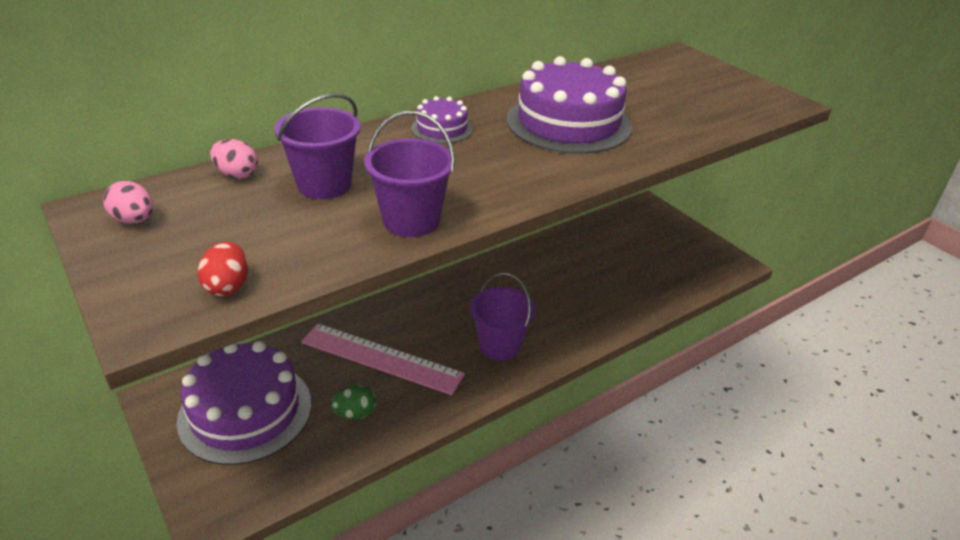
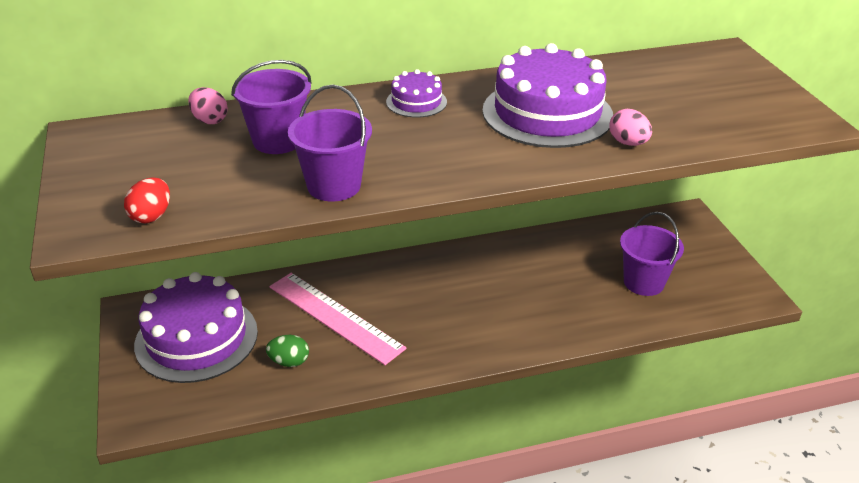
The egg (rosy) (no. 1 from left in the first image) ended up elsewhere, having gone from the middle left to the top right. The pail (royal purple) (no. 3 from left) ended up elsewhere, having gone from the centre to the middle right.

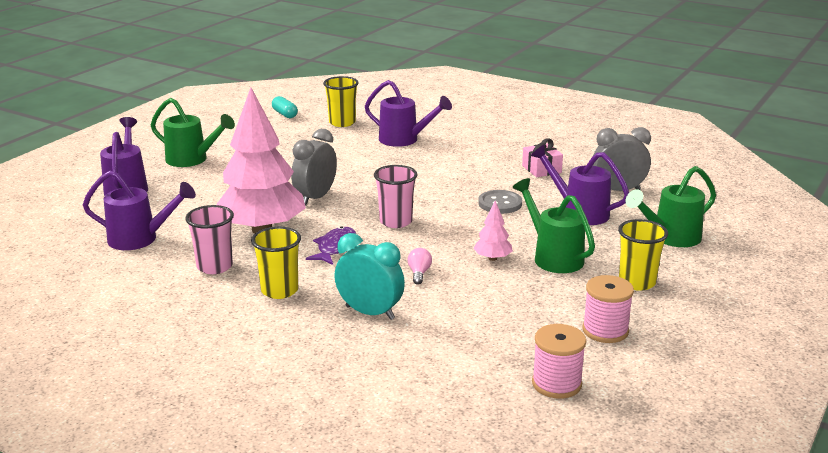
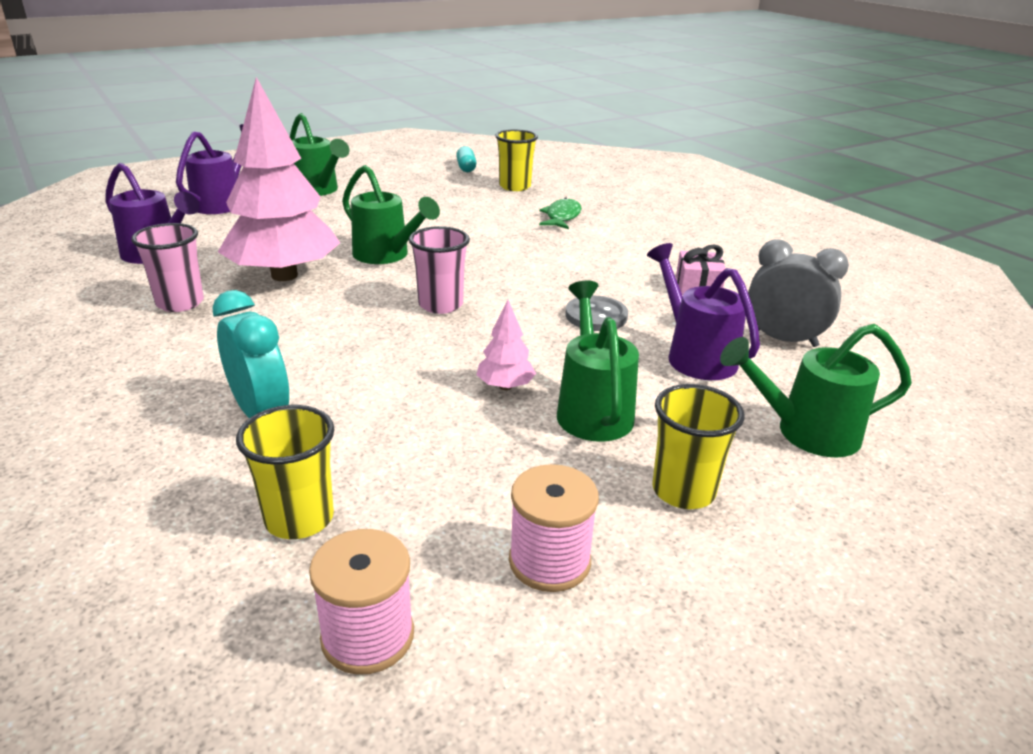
The beaker (yellow) (no. 1 from left) ended up elsewhere, having gone from the centre to the middle left. Where the alarm clock (grey) (no. 1 from left) stood at the centre, the watering can (emerald) (no. 2 from left) came to stand at the top centre. Where the watering can (royal purple) (no. 3 from left) stood at the top centre, the fish (emerald) came to stand at the top centre. The second view lost the fish (royal purple) at the centre. The second view lost the light bulb (rosy) at the centre.

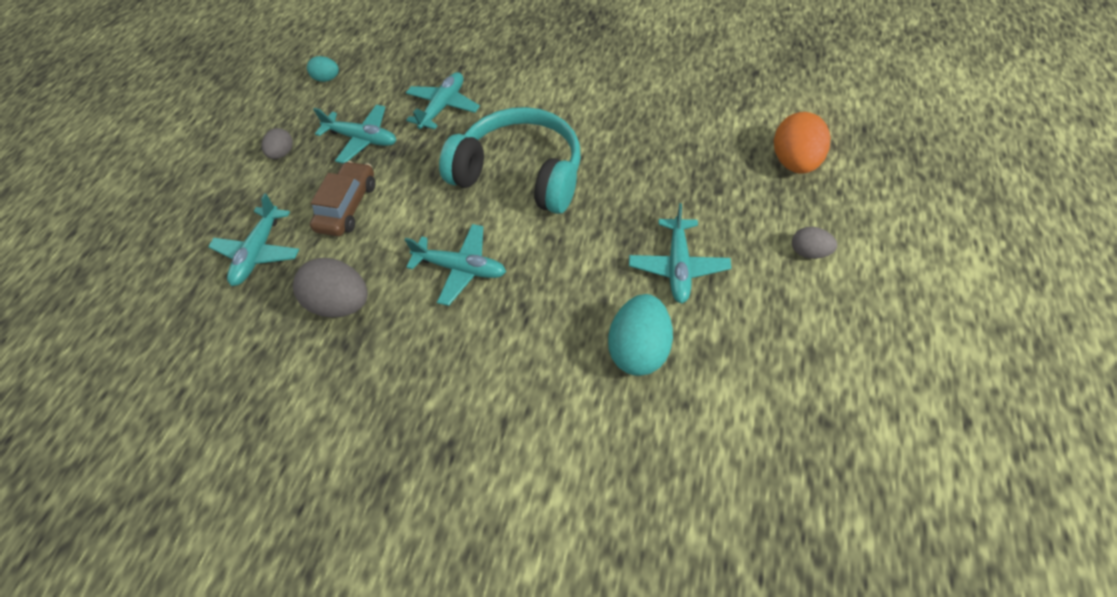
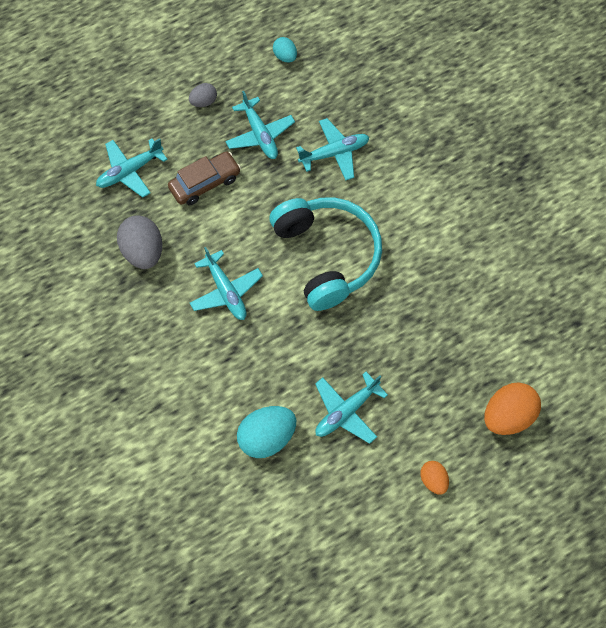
What was the egg (grey) (no. 3 from left) at the middle right turned into the egg (orange-coloured) (no. 1 from left) at the bottom right.

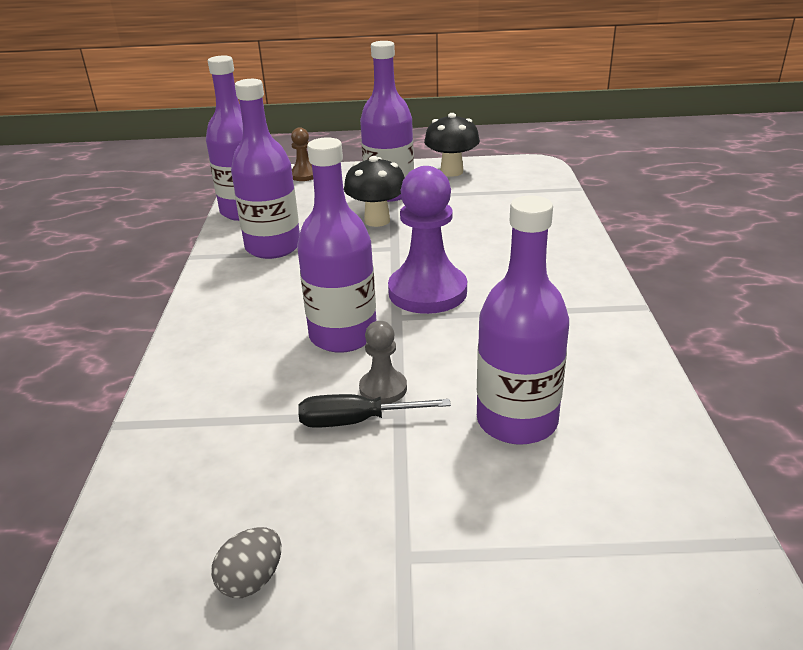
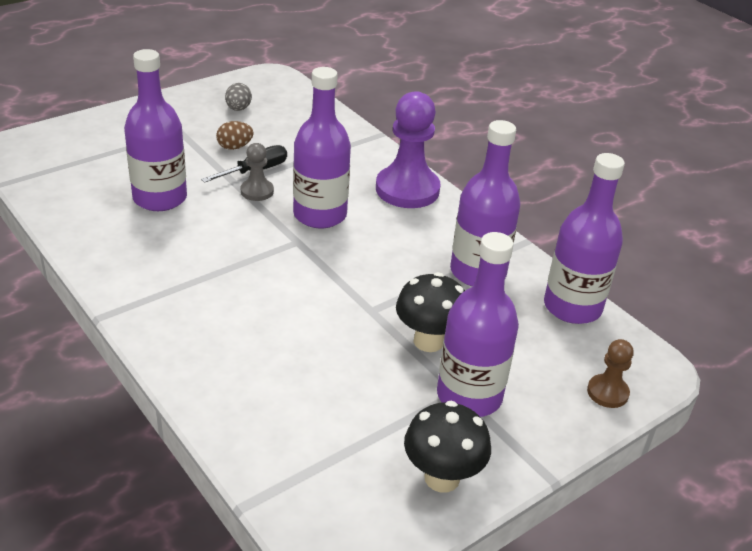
The second view gained the egg (dark brown) at the top left. The pawn (royal purple) ended up elsewhere, having gone from the centre to the top centre.

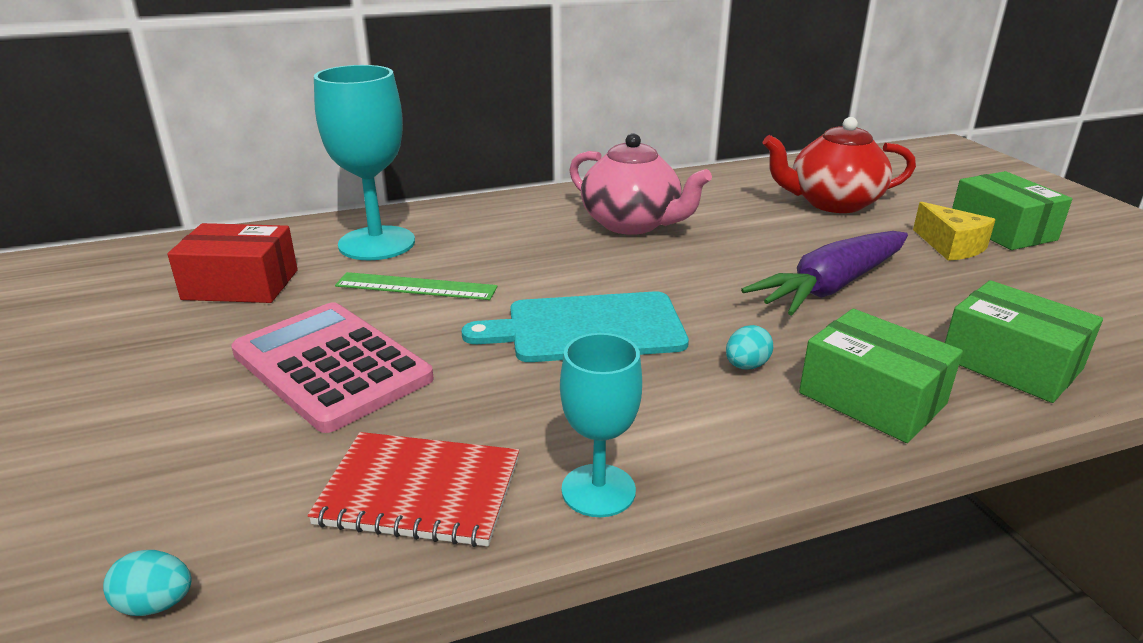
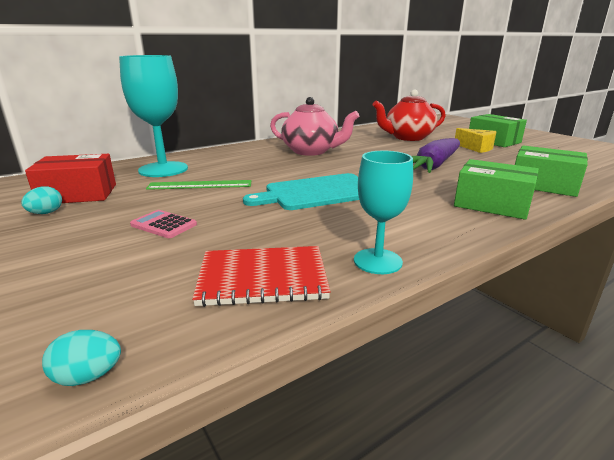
The egg (aqua) (no. 2 from left in the first image) ended up elsewhere, having gone from the centre to the middle left. The size of the adding machine (rosy) at the middle left changed by a factor of 0.45.

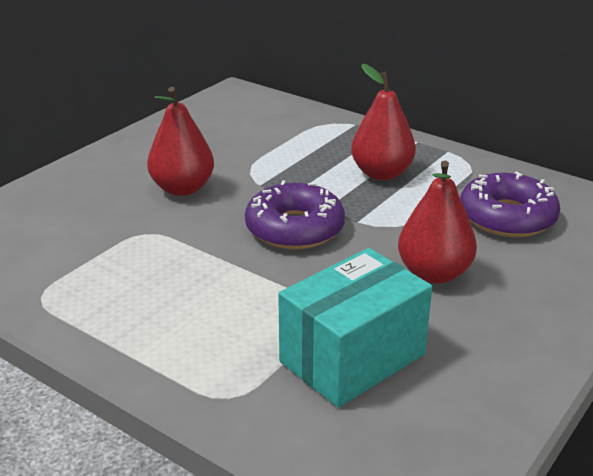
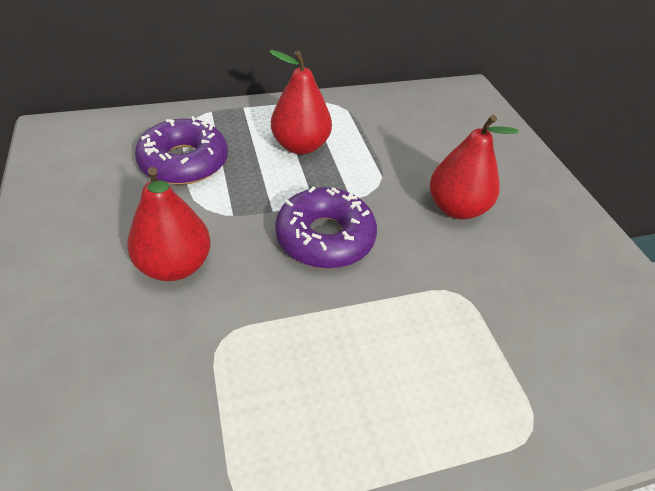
The donut (royal purple) (no. 2 from left in the first image) ended up elsewhere, having gone from the middle right to the top left. The second view lost the box (aqua) at the bottom centre.

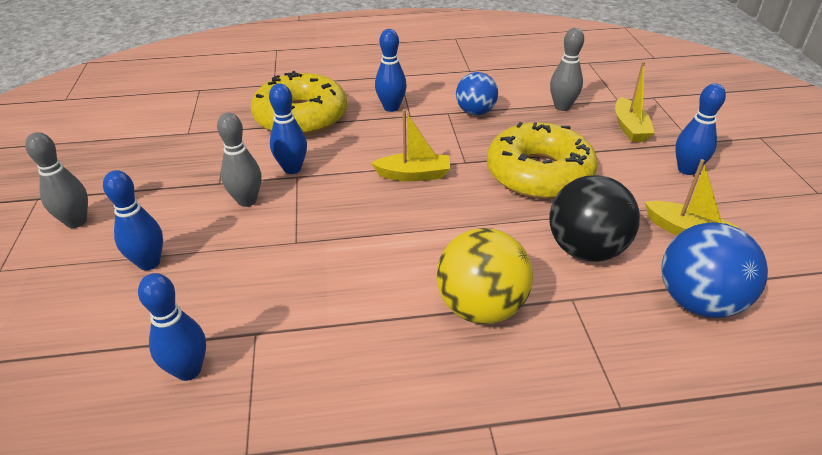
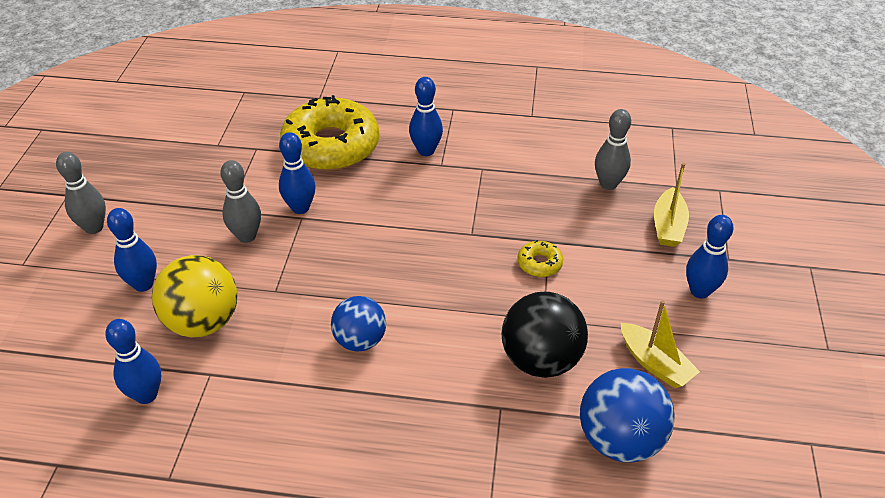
The ball (yellow) ended up elsewhere, having gone from the centre to the middle left. The ball (cobalt) (no. 1 from left) ended up elsewhere, having gone from the top centre to the centre. The size of the donut (yellow) (no. 2 from left) at the centre changed by a factor of 0.40. The second view lost the boat (yellow) (no. 1 from left) at the top centre.

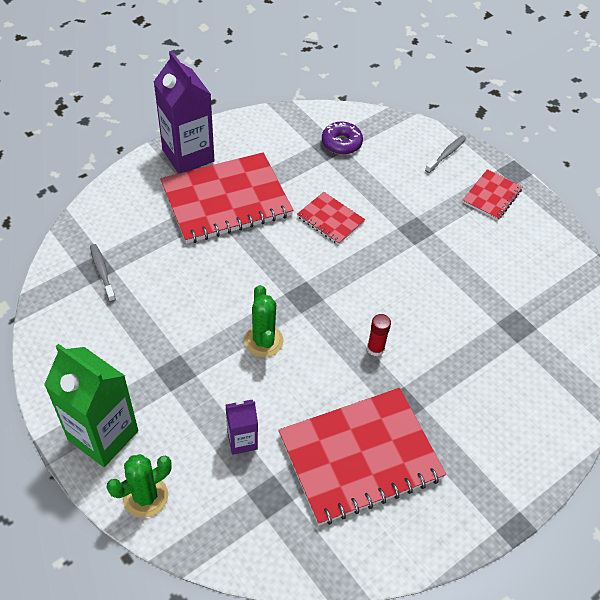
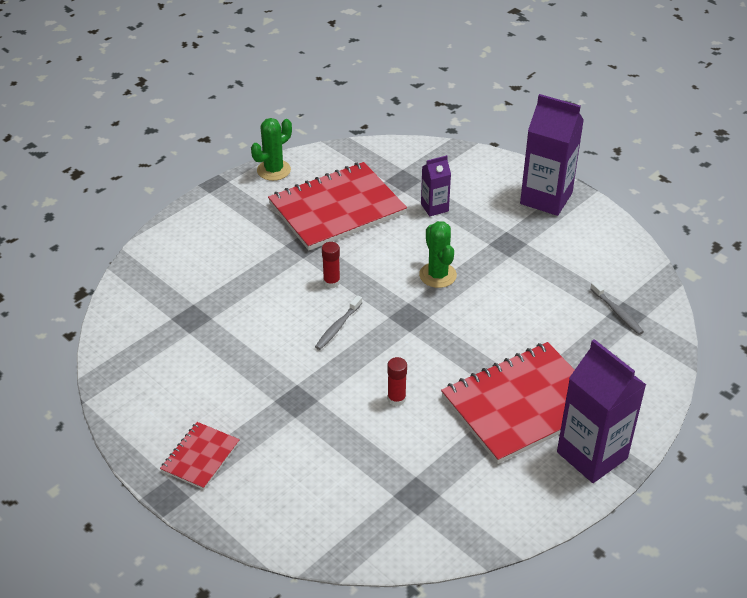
The saguaro cactus (emerald) (no. 1 from left) ended up elsewhere, having gone from the bottom left to the top centre. The toothbrush (grey) (no. 2 from left in the first image) ended up elsewhere, having gone from the top right to the centre. Where the exercise book (crimson) (no. 2 from left) stood at the centre, the glue stick (crimson) (no. 2 from left) came to stand at the centre. What was the milk carton (emerald) at the bottom left turned into the milk carton (royal purple) (no. 2 from left) at the top right. The second view lost the donut (royal purple) at the top centre.

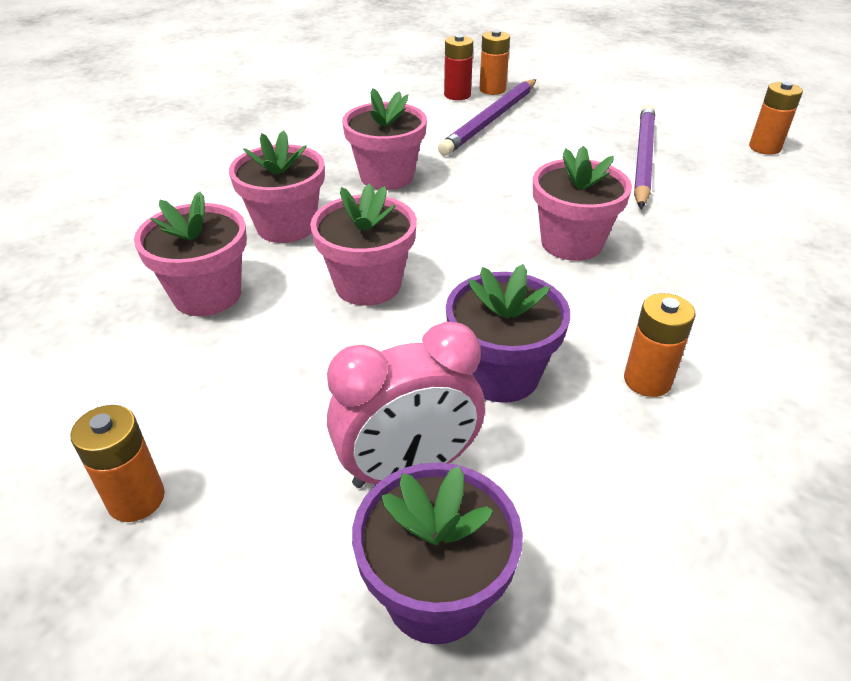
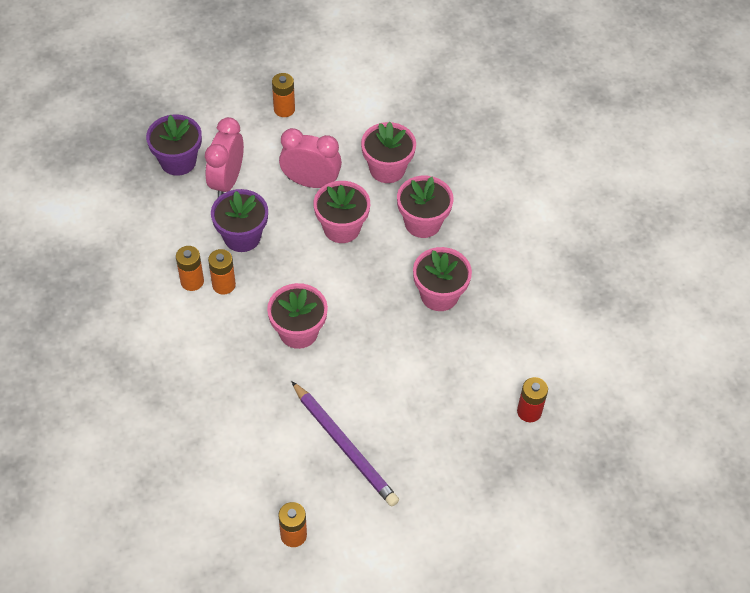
The battery (orange-coloured) (no. 2 from left) ended up elsewhere, having gone from the top centre to the middle left. The second view gained the alarm clock (rosy) (no. 2 from left) at the top centre. The second view lost the wooden pencil (royal purple) (no. 1 from left) at the top centre.

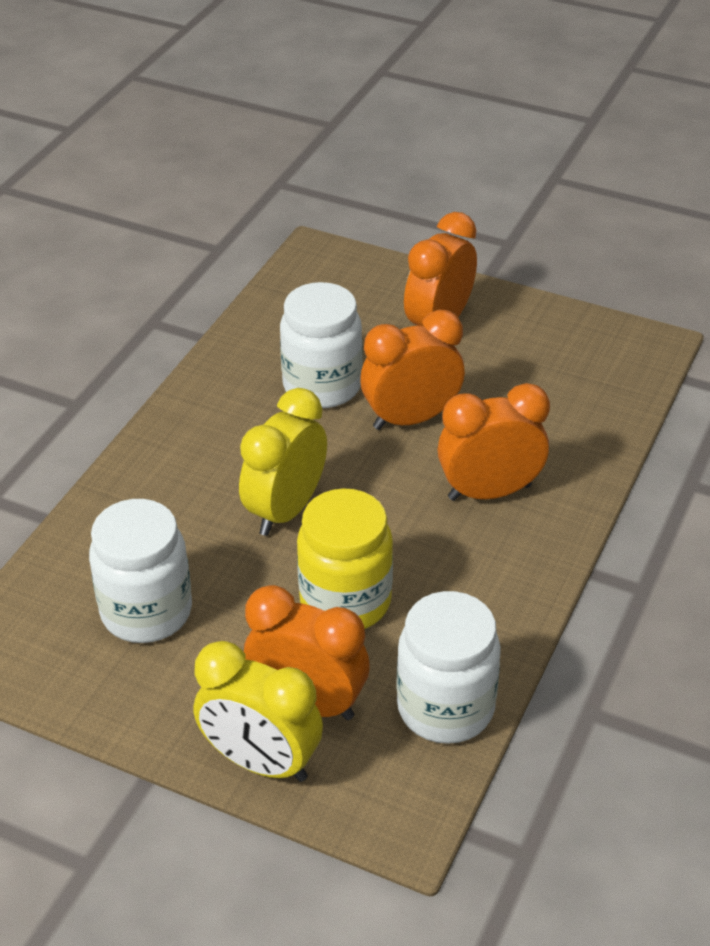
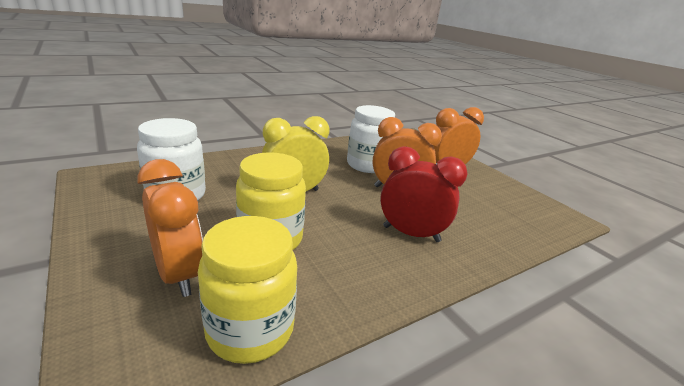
What was the preserve jar (pure white) (no. 3 from left) at the bottom centre turned into the preserve jar (yellow) (no. 1 from left) at the bottom centre. What was the alarm clock (orange-coloured) (no. 4 from left) at the middle right turned into the alarm clock (crimson) at the centre. The second view lost the alarm clock (yellow) (no. 1 from left) at the bottom centre.

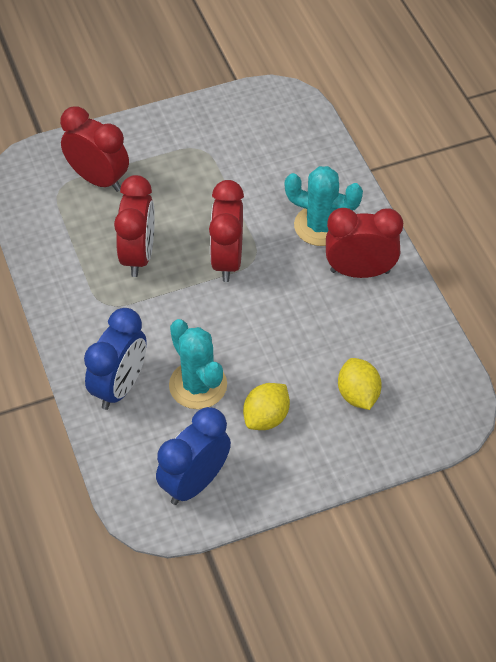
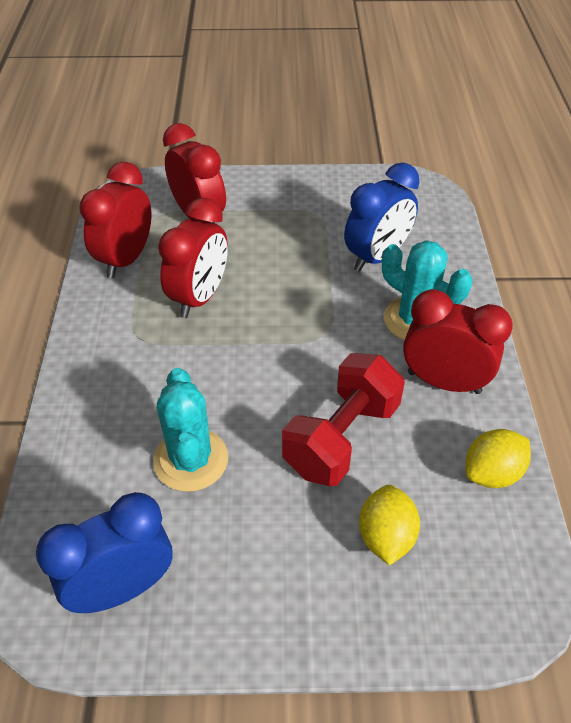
The alarm clock (crimson) (no. 3 from left in the first image) ended up elsewhere, having gone from the centre to the top left. The second view gained the dumbbell (crimson) at the centre. The alarm clock (cobalt) (no. 1 from left in the first image) ended up elsewhere, having gone from the middle left to the top right. The citrus fruit (yellow) (no. 1 from left in the first image) ended up elsewhere, having gone from the centre to the middle right.

